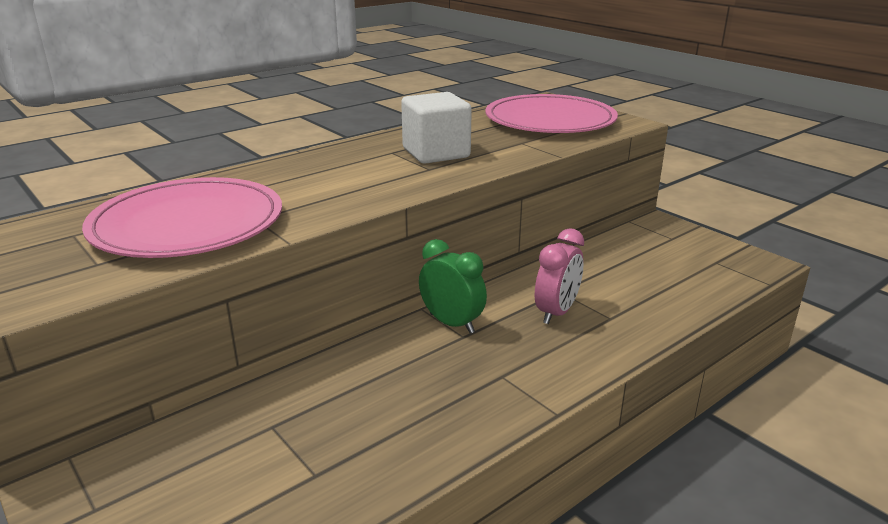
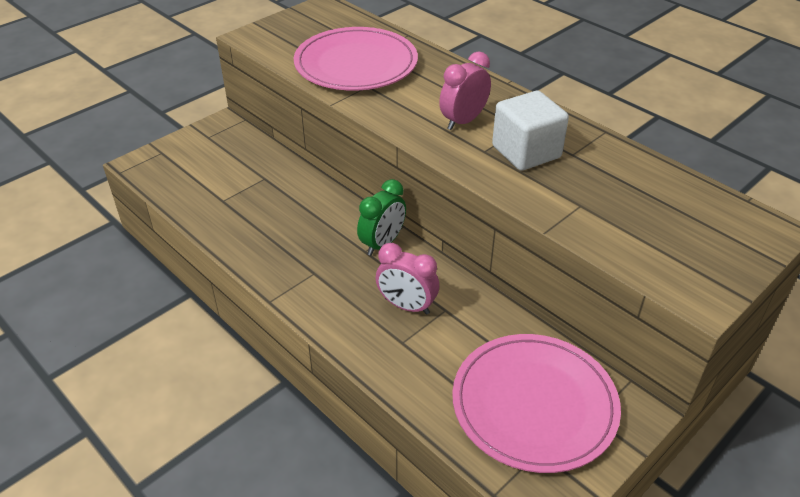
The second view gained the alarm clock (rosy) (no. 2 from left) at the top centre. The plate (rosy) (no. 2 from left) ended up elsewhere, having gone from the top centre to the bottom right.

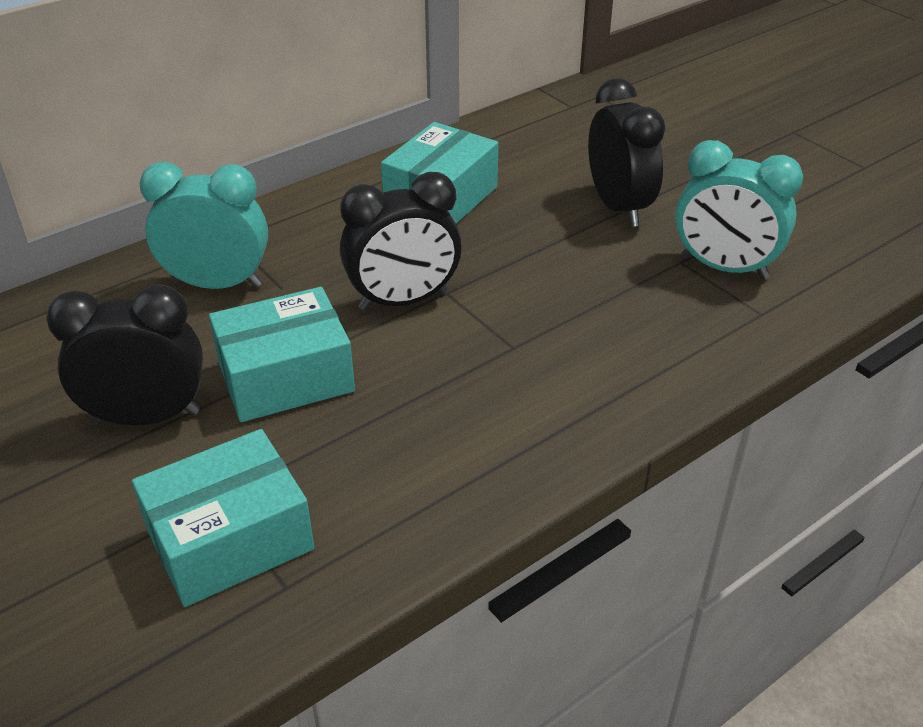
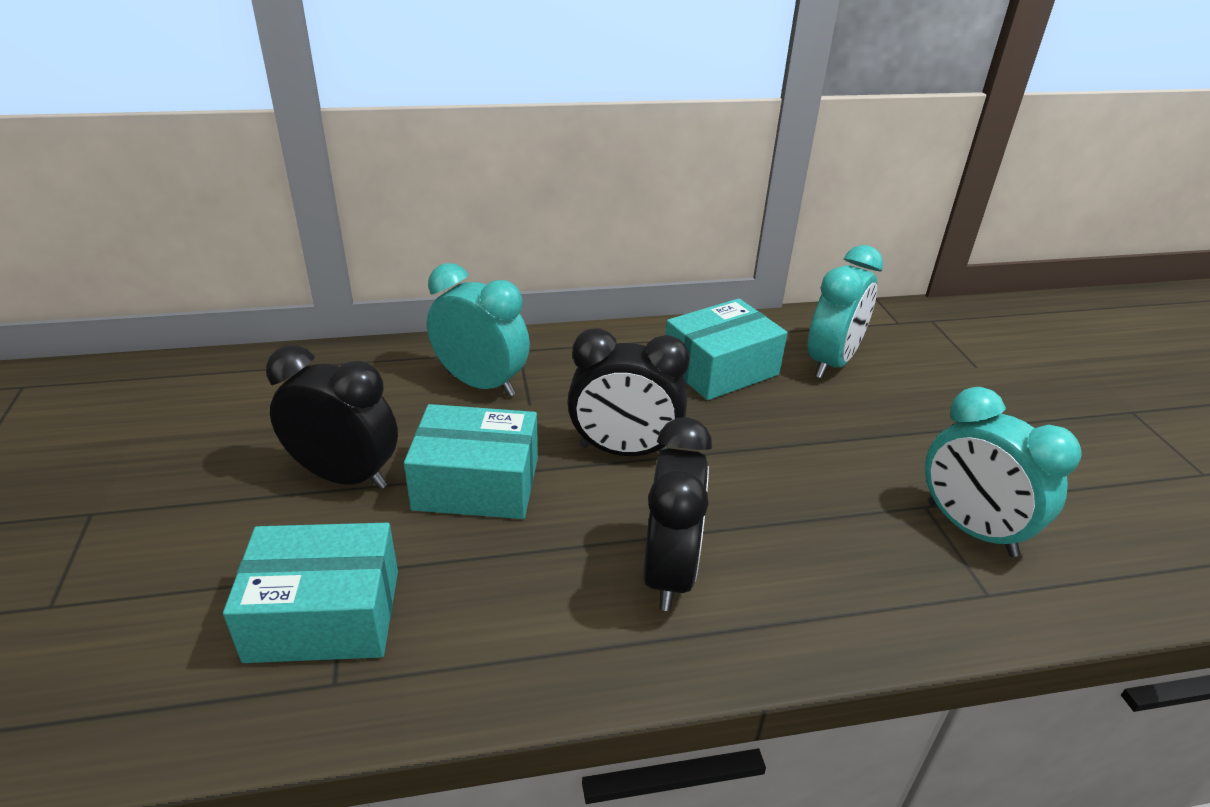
The alarm clock (ebony) (no. 3 from left) ended up elsewhere, having gone from the top right to the centre. The second view gained the alarm clock (aqua) (no. 2 from left) at the middle right.

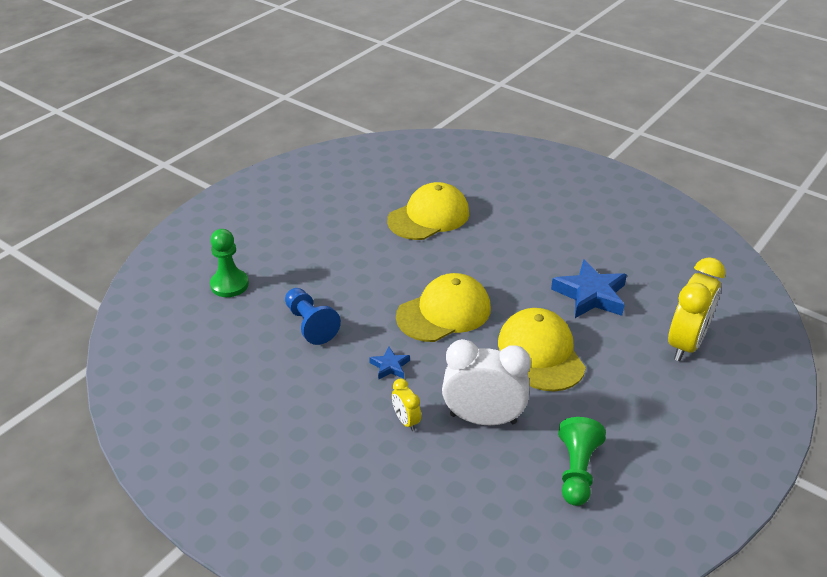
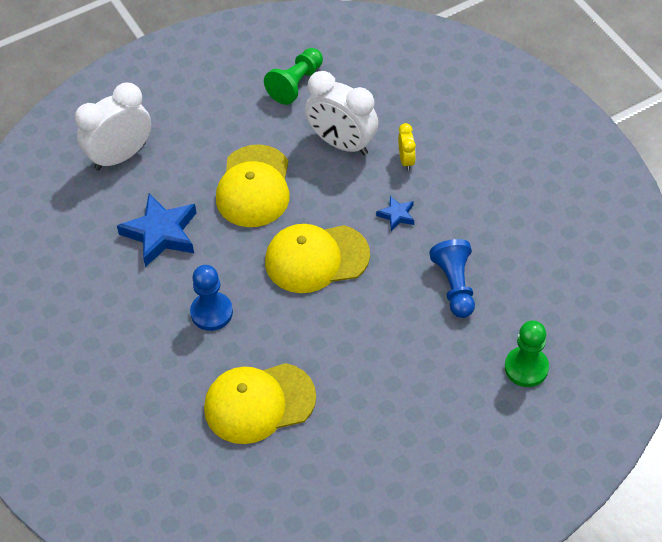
What was the alarm clock (yellow) (no. 2 from left) at the middle right turned into the alarm clock (pure white) (no. 1 from left) at the top left. The second view gained the pawn (cobalt) (no. 1 from left) at the middle left.

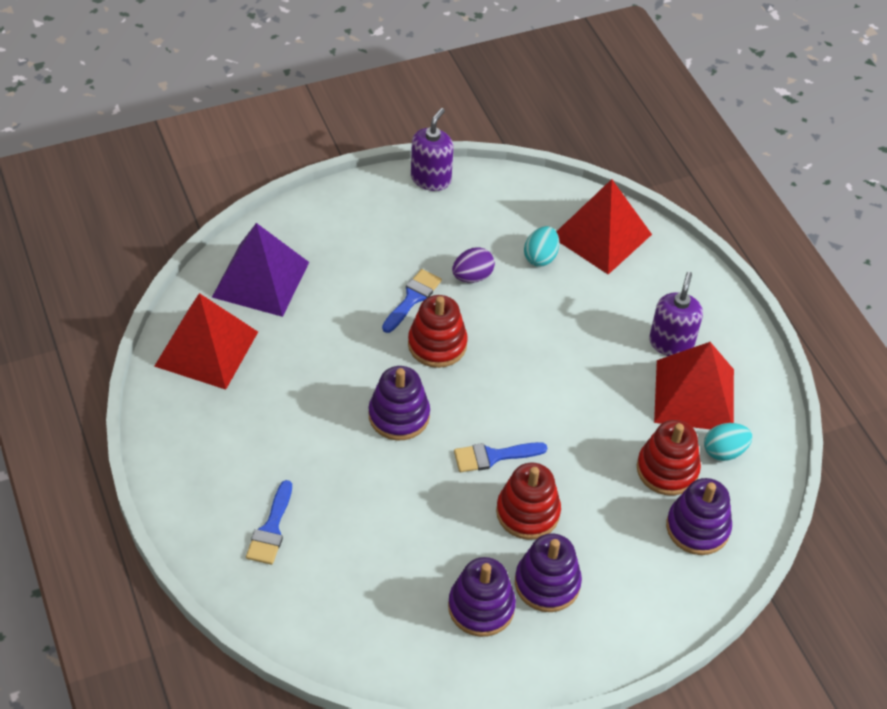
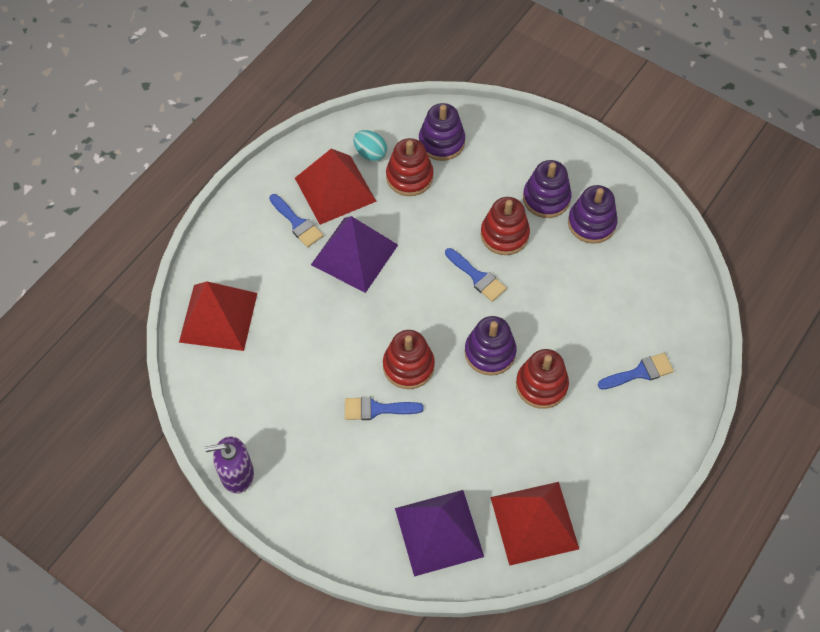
Where the soap pump (royal purple) (no. 2 from left) stood at the middle right, the brush (cobalt) (no. 1 from left) came to stand at the centre. The second view gained the solid pyramid (royal purple) (no. 1 from left) at the centre. The second view gained the stacking rings (crimson) (no. 4 from left) at the centre. The second view lost the egg (royal purple) at the centre. The second view lost the egg (aqua) (no. 1 from left) at the centre.

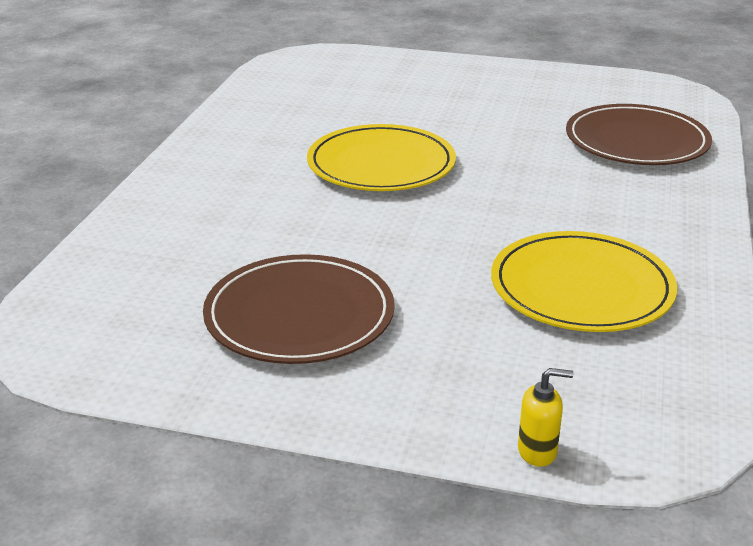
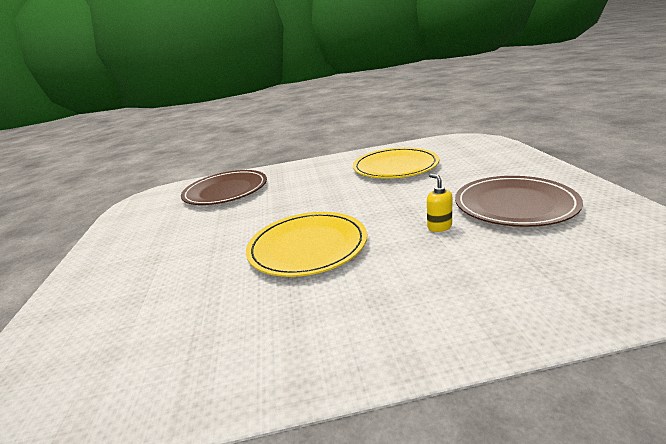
The soap pump (yellow) ended up elsewhere, having gone from the bottom right to the centre.

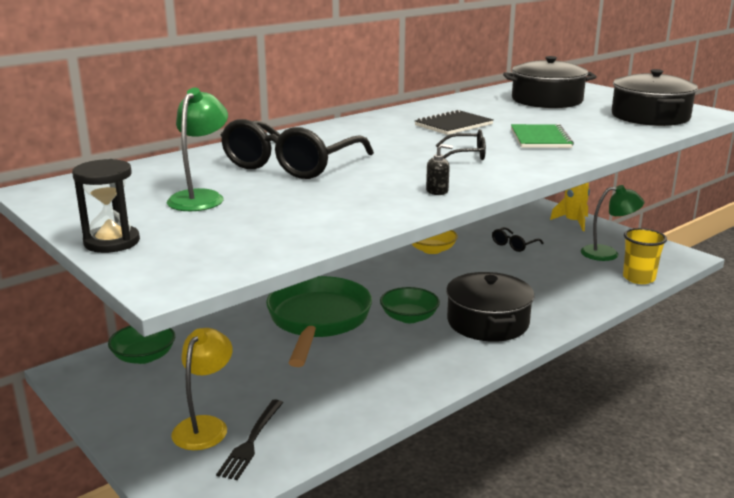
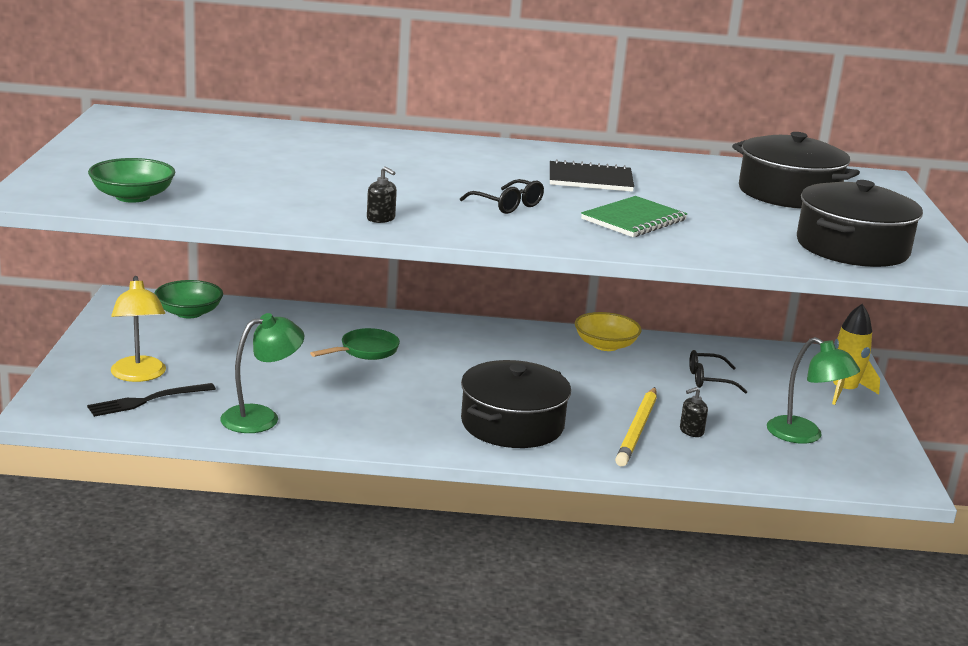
The bowl (emerald) (no. 2 from left in the first image) ended up elsewhere, having gone from the centre to the top left. The reading lamp (yellow) at the bottom left ended up facing another way, 105 degrees clockwise from before. The reading lamp (emerald) (no. 1 from left) ended up elsewhere, having gone from the top left to the middle left. The size of the pan (emerald) at the centre changed by a factor of 0.47. The second view gained the wooden pencil (yellow) at the centre. The second view gained the soap pump (ebony) (no. 2 from left) at the middle right. The second view lost the hourglass (ebony) at the middle left. The second view lost the spectacles (ebony) (no. 1 from left) at the top centre. The second view lost the beaker (yellow) at the middle right.

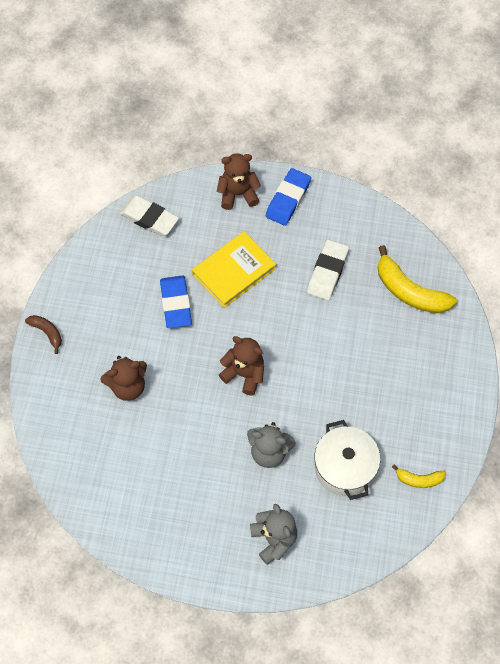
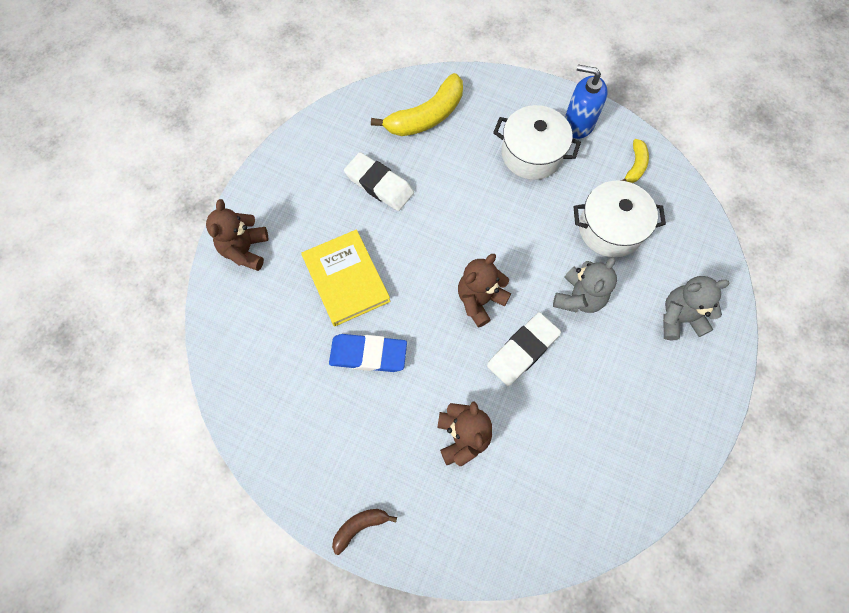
The gum eraser (pure white) (no. 1 from left in the first image) ended up elsewhere, having gone from the top left to the centre. The second view gained the pot (pure white) (no. 1 from left) at the top centre. The second view gained the soap pump (cobalt) at the top right. The second view lost the gum eraser (cobalt) (no. 2 from left) at the top centre.

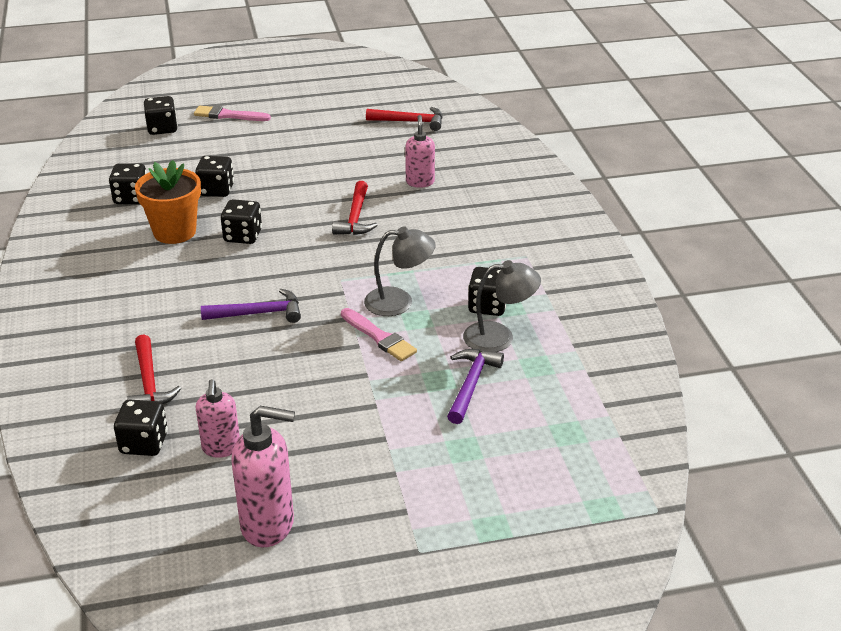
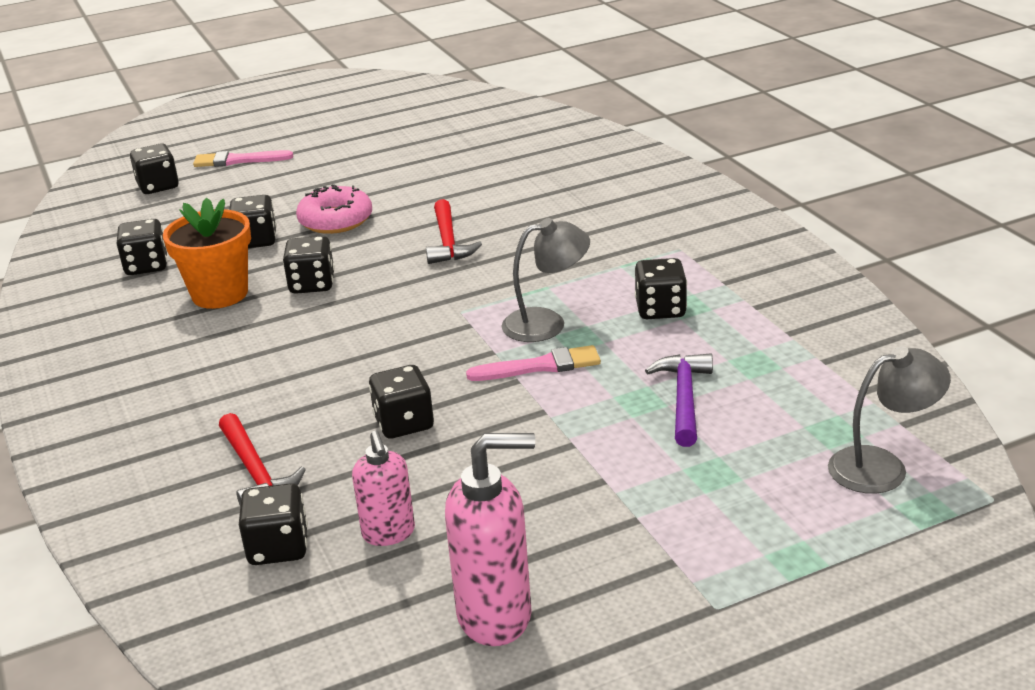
The second view gained the donut (rosy) at the top left. The second view gained the die (ebony) (no. 6 from left) at the centre. The brush (rosy) (no. 2 from left) at the centre ended up facing another way, 45 degrees counterclockwise from before. The reading lamp (grey) (no. 2 from left) ended up elsewhere, having gone from the centre to the middle right. The second view lost the hammer (royal purple) (no. 1 from left) at the middle left. The second view lost the hammer (crimson) (no. 3 from left) at the top centre. The second view lost the soap pump (rosy) (no. 3 from left) at the top centre.

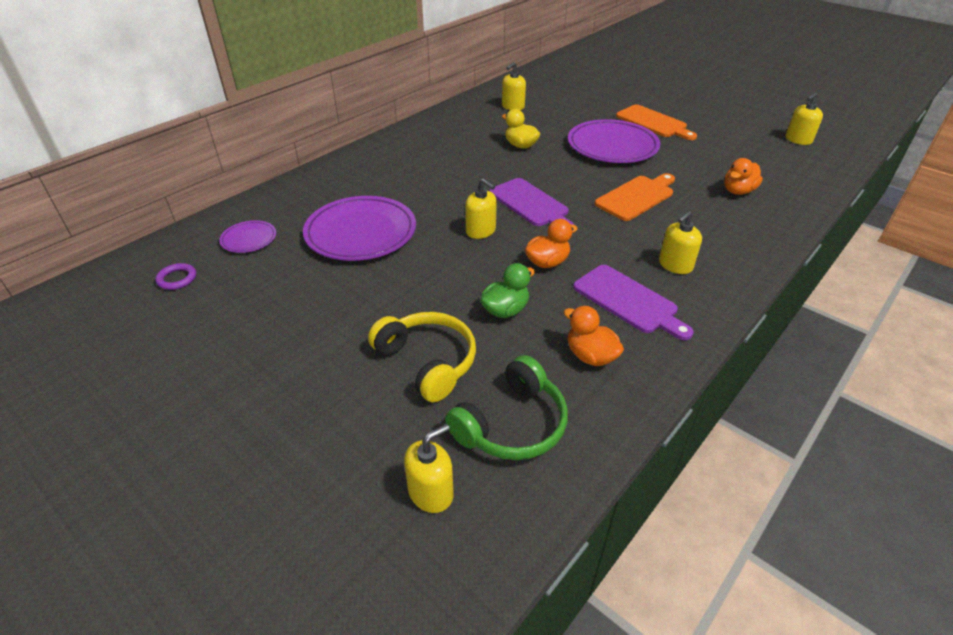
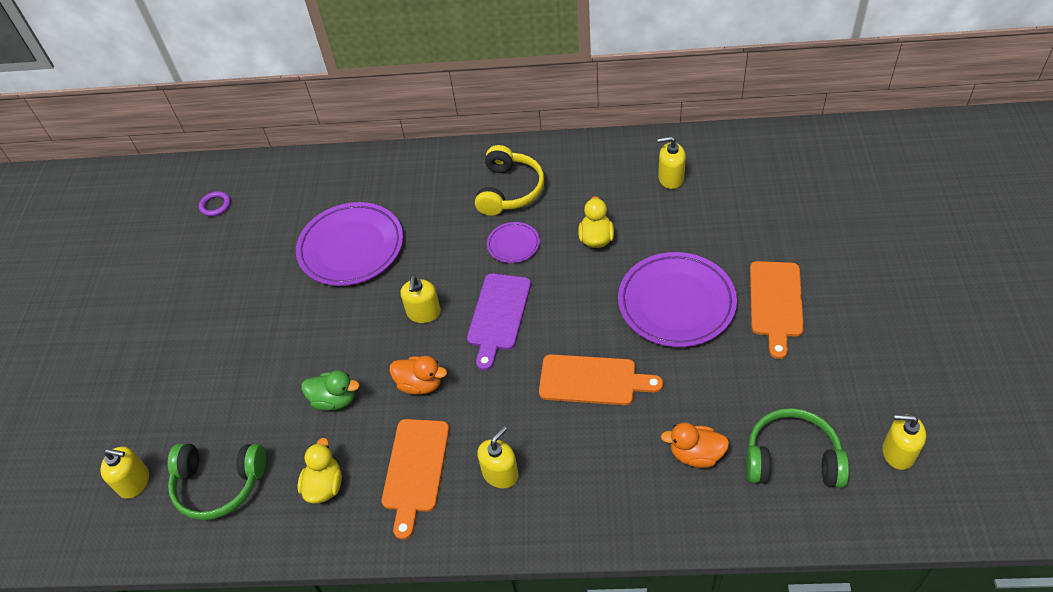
What was the duck (orange-coloured) (no. 2 from left) at the centre turned into the duck (yellow) (no. 1 from left) at the bottom left. What was the cutting board (royal purple) (no. 2 from left) at the centre turned into the cutting board (orange-coloured) (no. 1 from left) at the bottom centre. The headphones (yellow) ended up elsewhere, having gone from the centre to the top centre. The soap pump (yellow) (no. 4 from left in the first image) at the middle right ended up facing another way, 120 degrees clockwise from before. The plate (royal purple) (no. 1 from left in the first image) ended up elsewhere, having gone from the middle left to the centre. The second view gained the headphones (emerald) (no. 2 from left) at the bottom right.

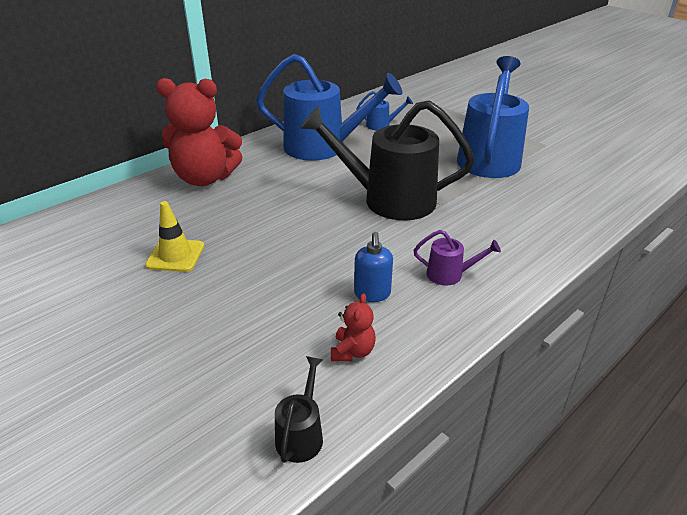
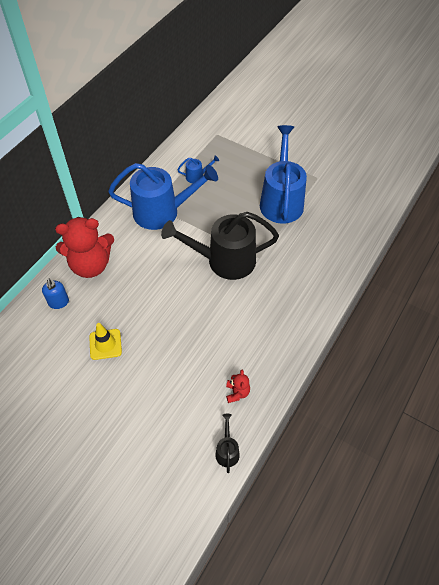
The soap pump (cobalt) ended up elsewhere, having gone from the centre to the middle left. The second view lost the watering can (royal purple) at the centre.

